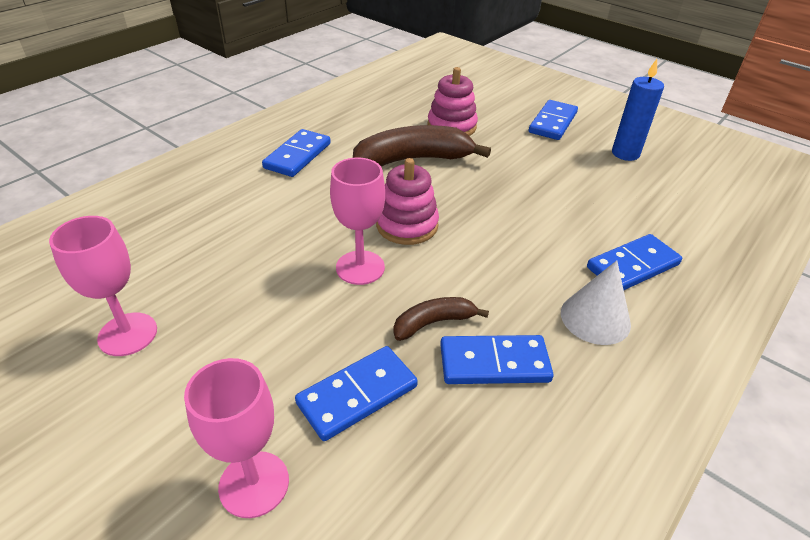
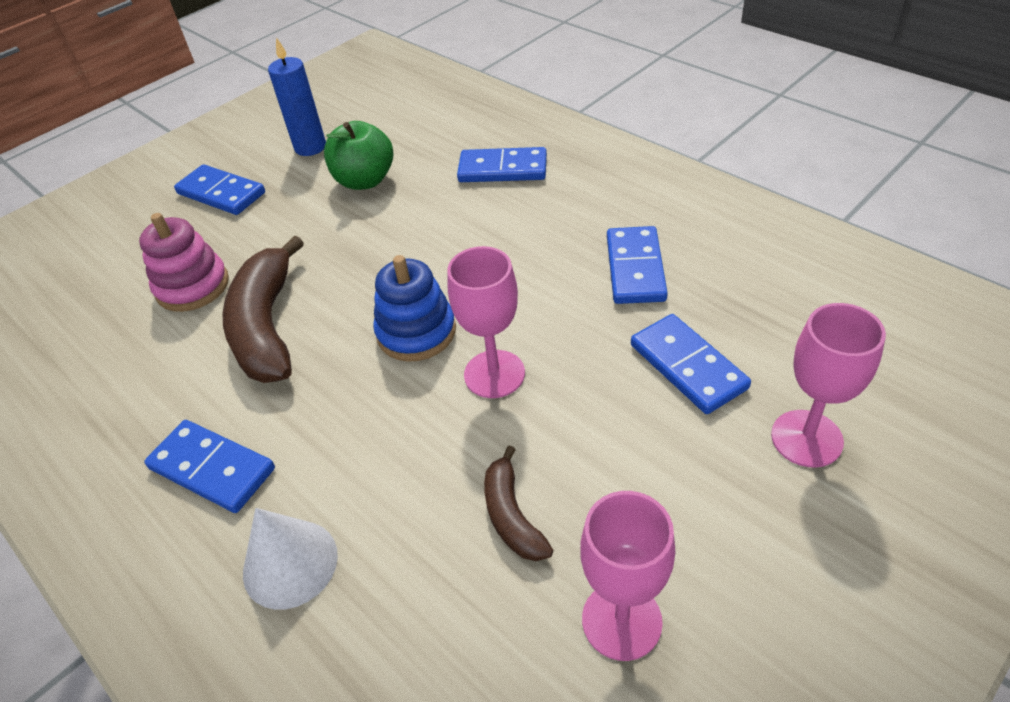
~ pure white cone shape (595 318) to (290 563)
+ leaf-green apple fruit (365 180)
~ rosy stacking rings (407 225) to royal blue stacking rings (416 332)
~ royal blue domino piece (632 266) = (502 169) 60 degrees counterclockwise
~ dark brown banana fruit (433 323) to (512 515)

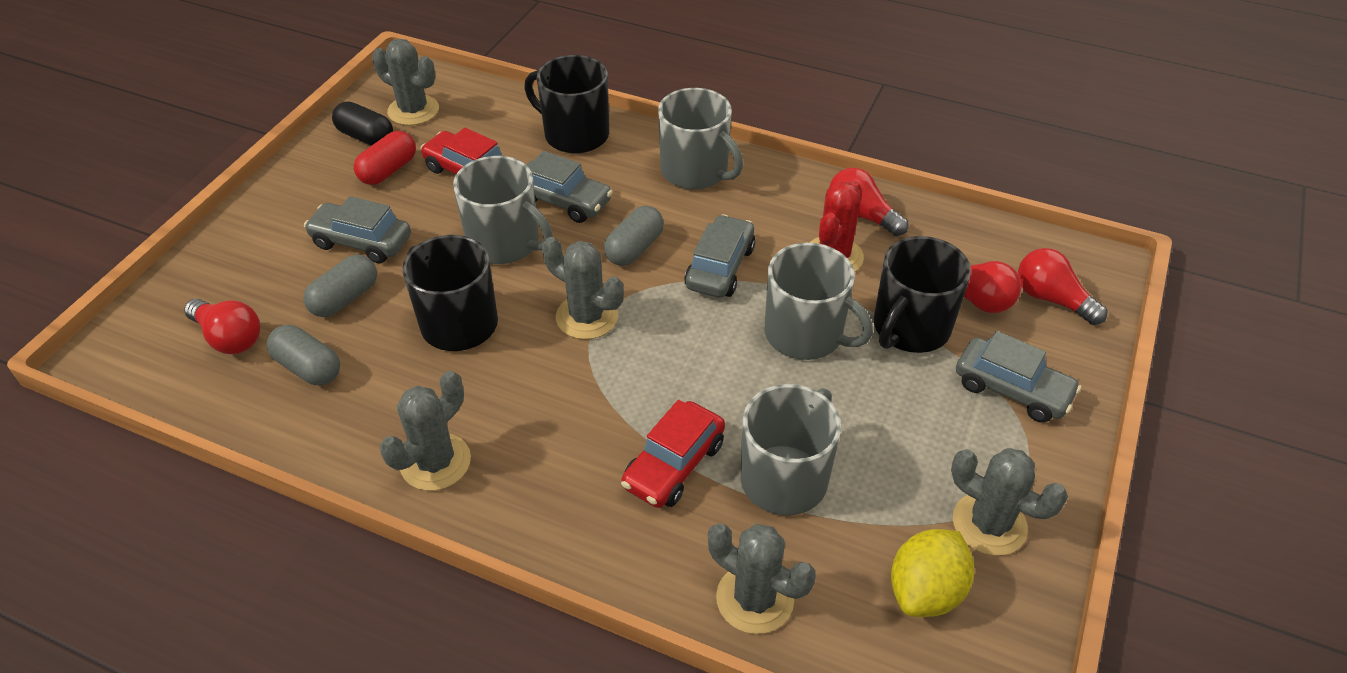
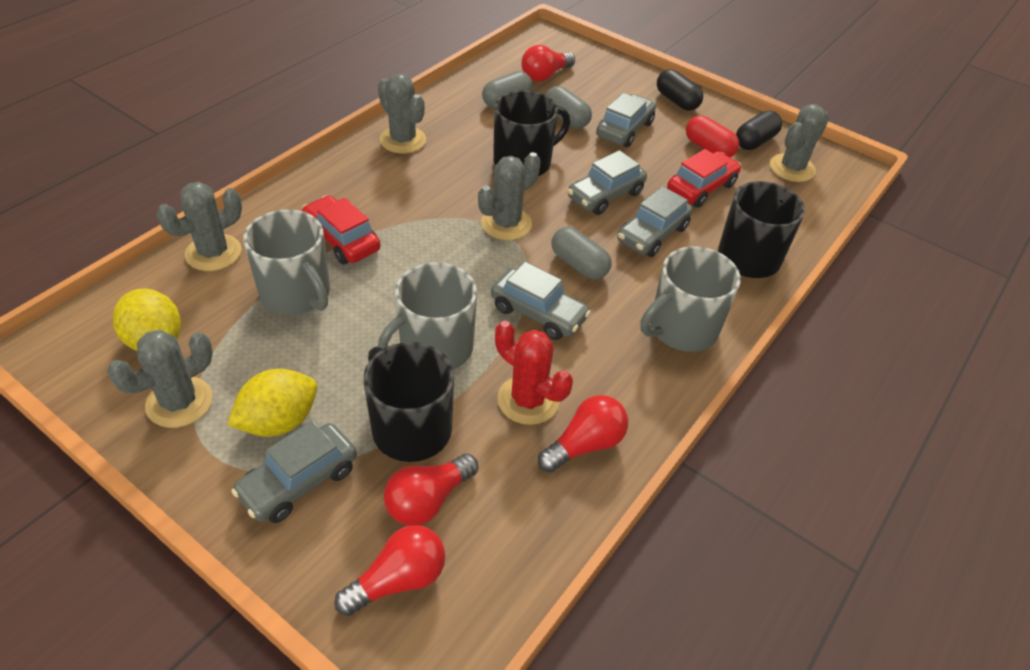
+ golden toy lemon (279 421)
~ grey coffee mug (505 243) to grey toy car (605 195)
+ black pill (676 101)

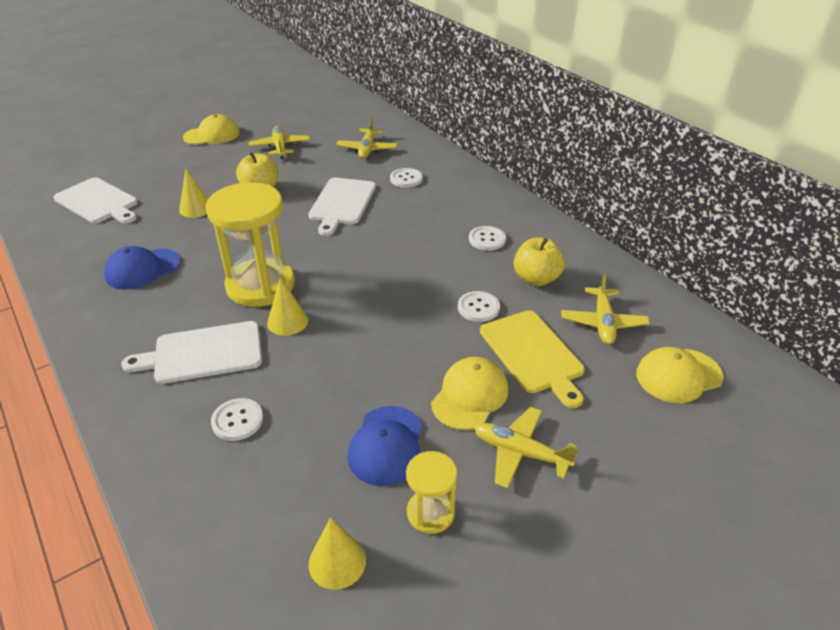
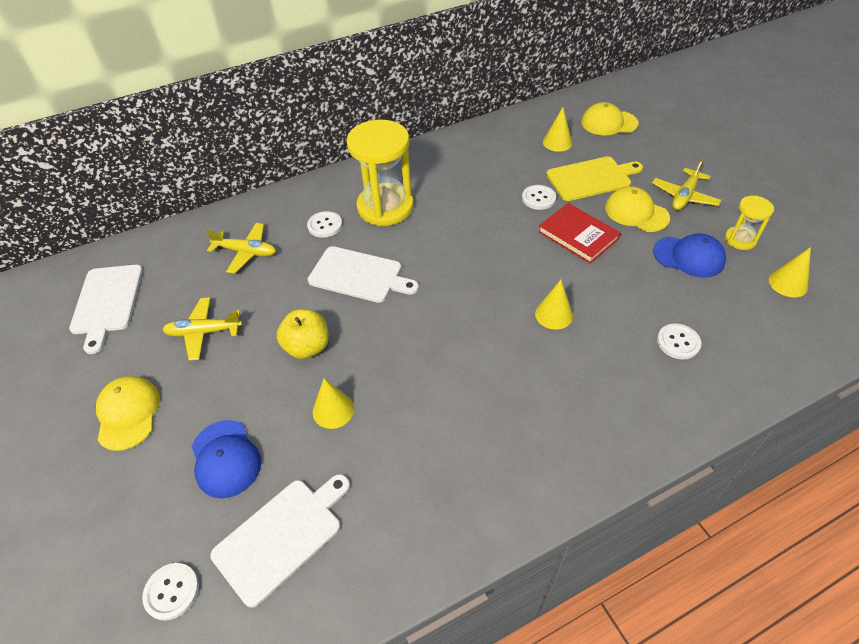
~ pure white bread board (203 353) to (107 302)
~ pure white button (487 239) to (172 591)
~ royal blue cap (142 269) to (225 458)
~ golden sand timer (260 286) to (385 207)
+ crimson hardback (578 235)
~ golden toy plane (603 322) to golden cone shape (557 142)
~ golden cap (678 375) = (609 123) 105 degrees clockwise
- golden apple fruit (536 279)

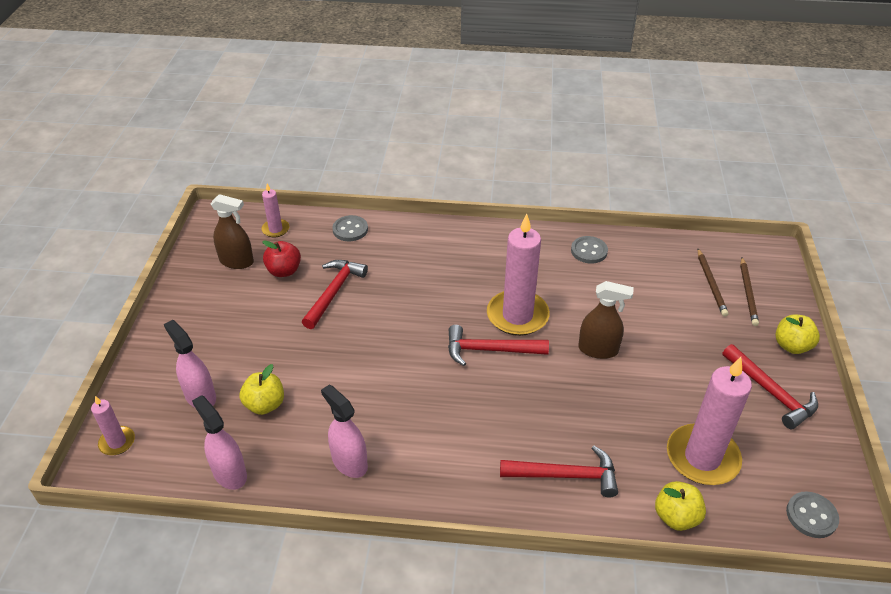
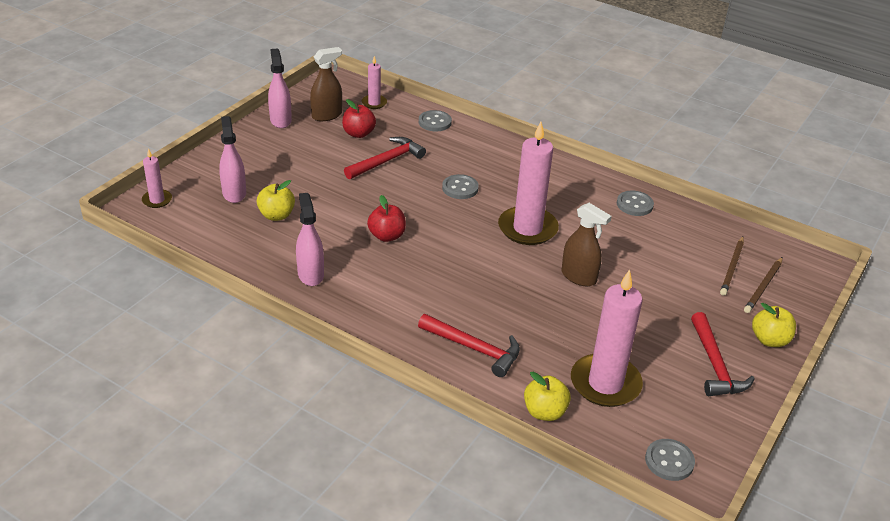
~ rosy spray bottle (229 473) to (280 120)
~ dark brown spray bottle (237 261) = (327 115) 75 degrees counterclockwise
+ crimson apple fruit (387 236)
+ grey button (460 188)
- crimson hammer (490 350)

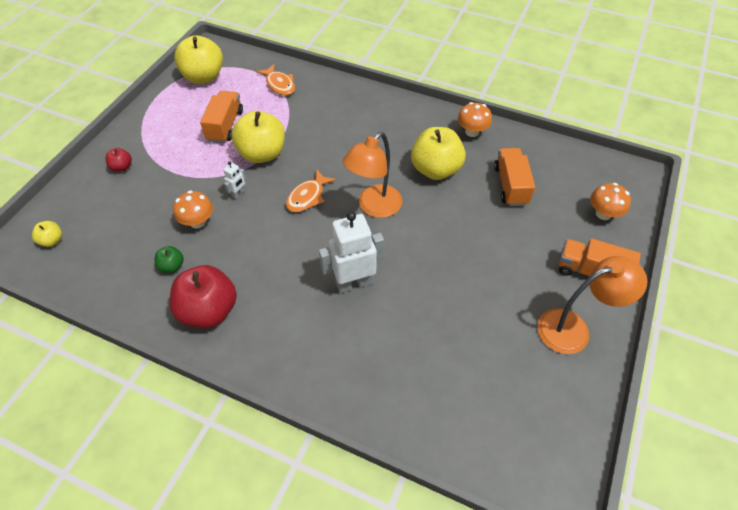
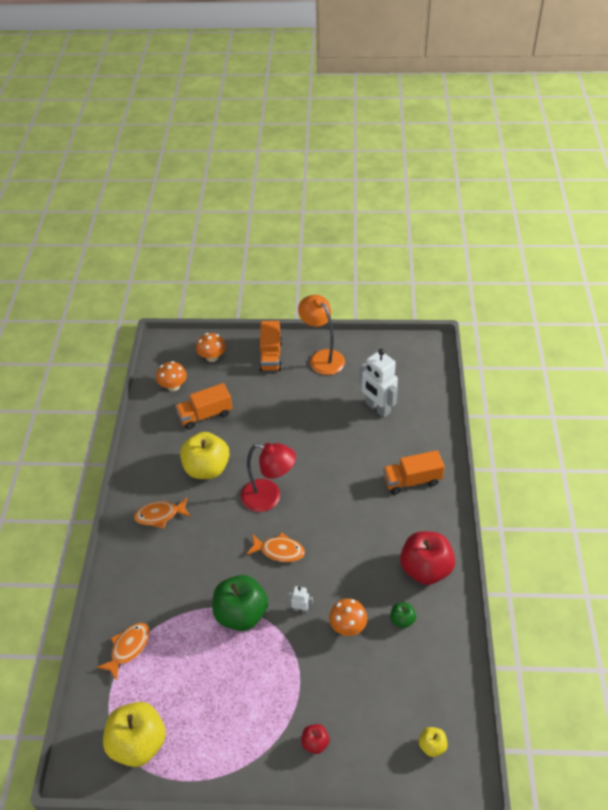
+ orange-coloured fish (160 515)
~ orange-coloured mushroom (472 132) to (173 386)
~ golden apple fruit (262 154) to leaf-green apple fruit (241 614)
~ orange-coloured lamp (374 207) to crimson lamp (269 497)
~ pure white robot figure (353 283) to (377 408)
~ orange-coloured lorry (225 126) to (412 480)

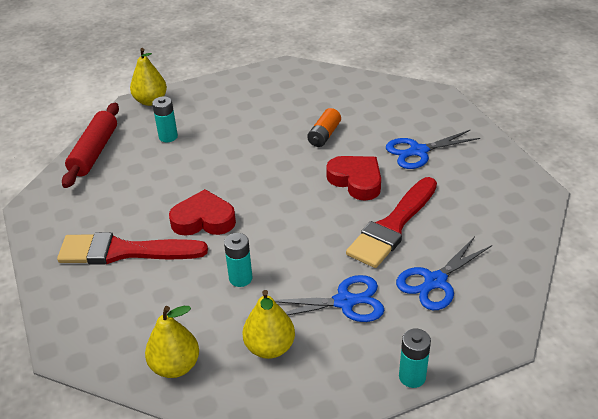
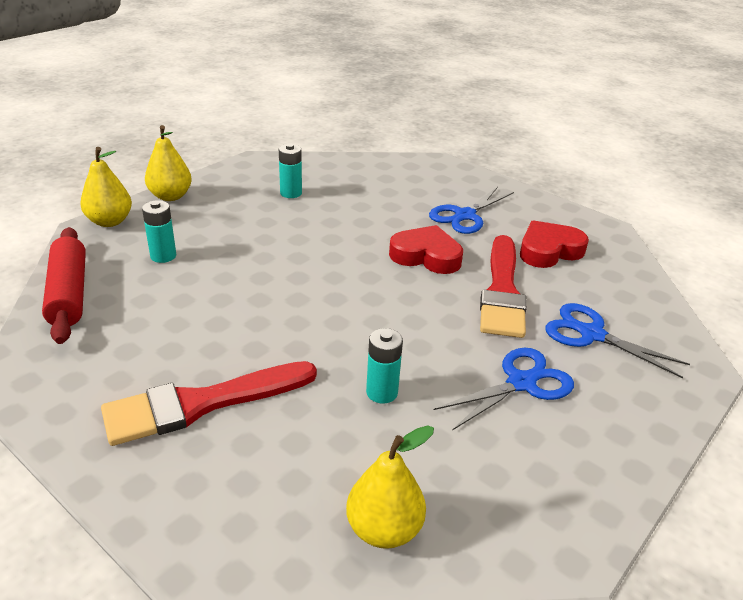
~ golden pear (270 347) to (170 196)
~ teal AA battery (412 377) to (291 193)
~ crimson heart (203 220) to (549 250)
~ royal blue scissors (435 281) = (592 334) 105 degrees clockwise
- orange-coloured AA battery (324 135)

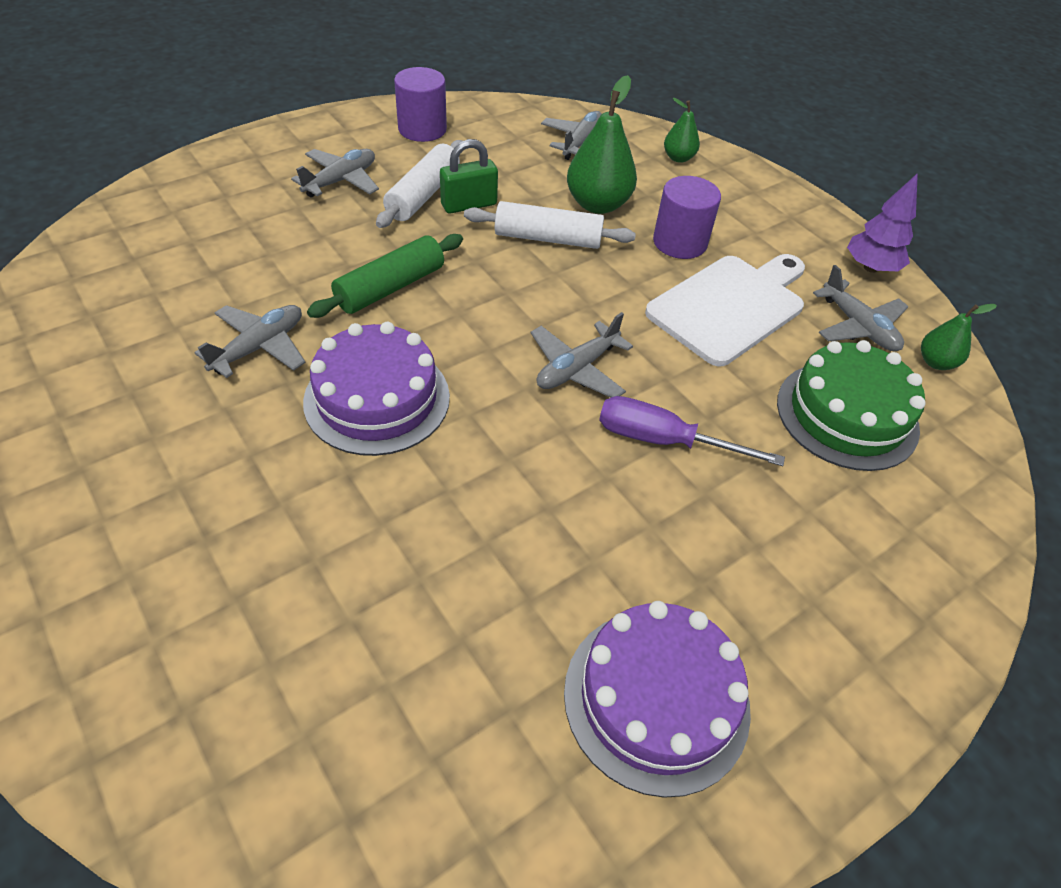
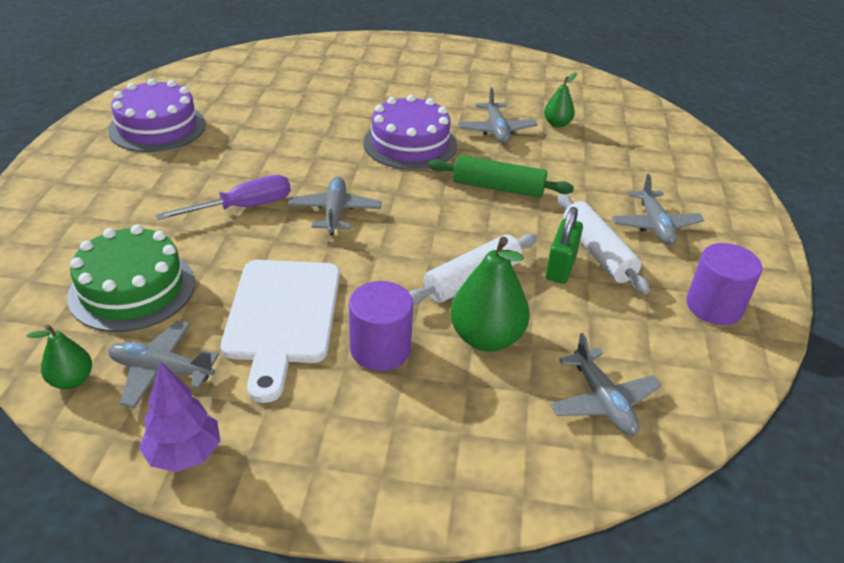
~ leaf-green pastry roller (390 287) = (498 188) 75 degrees counterclockwise
~ leaf-green pear (678 158) to (557 124)

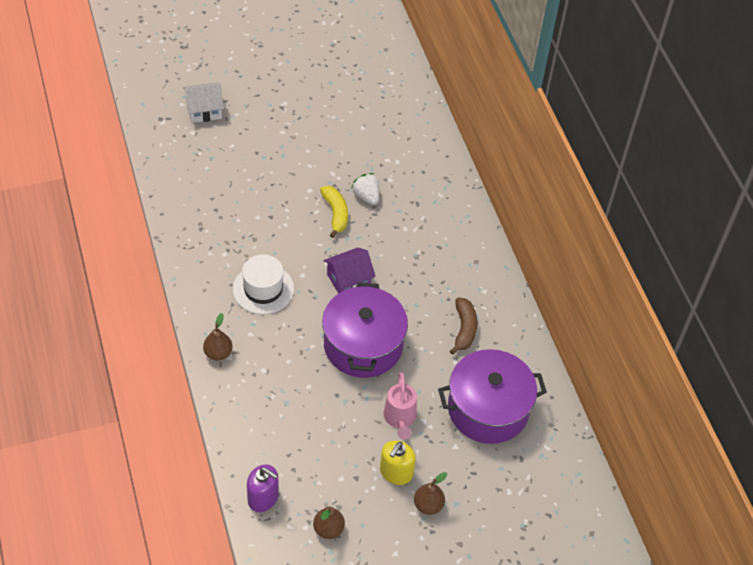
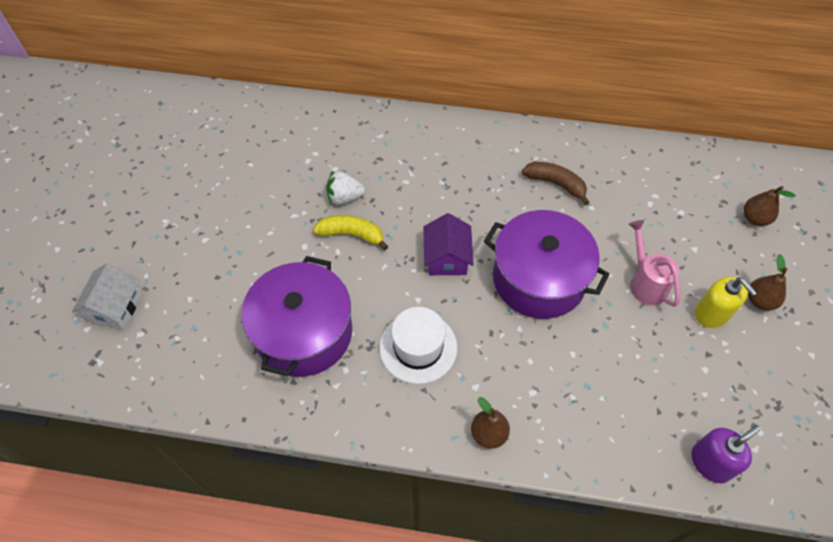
~ purple stockpot (488 409) to (304 332)
~ rosy sprinkling can (400 418) = (645 283) 135 degrees counterclockwise
~ dark brown pear (328 529) to (755 218)

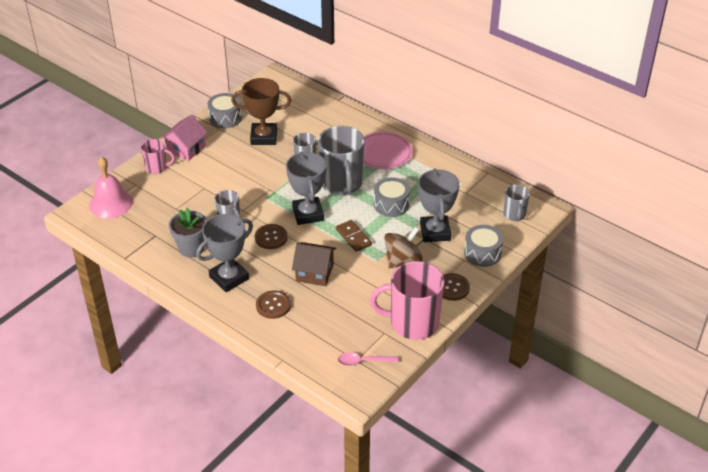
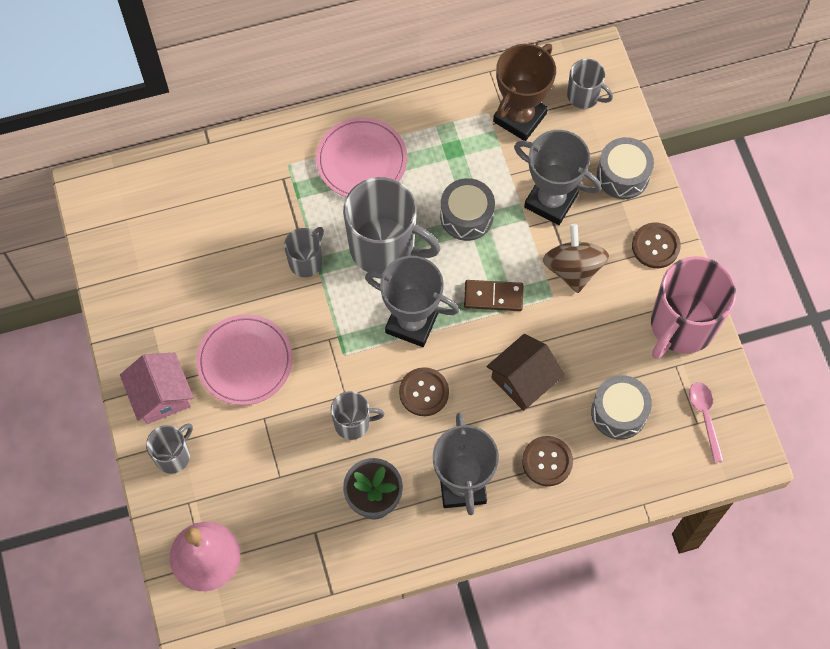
~ rosy coffee mug (157 168) to grey coffee mug (173 455)
+ rosy flat dish (245 361)
~ dark brown trophy (264 137) to (519 117)
~ grey drum (225 118) to (619 412)
~ rosy teaspoon (363 361) = (705 417) 135 degrees clockwise

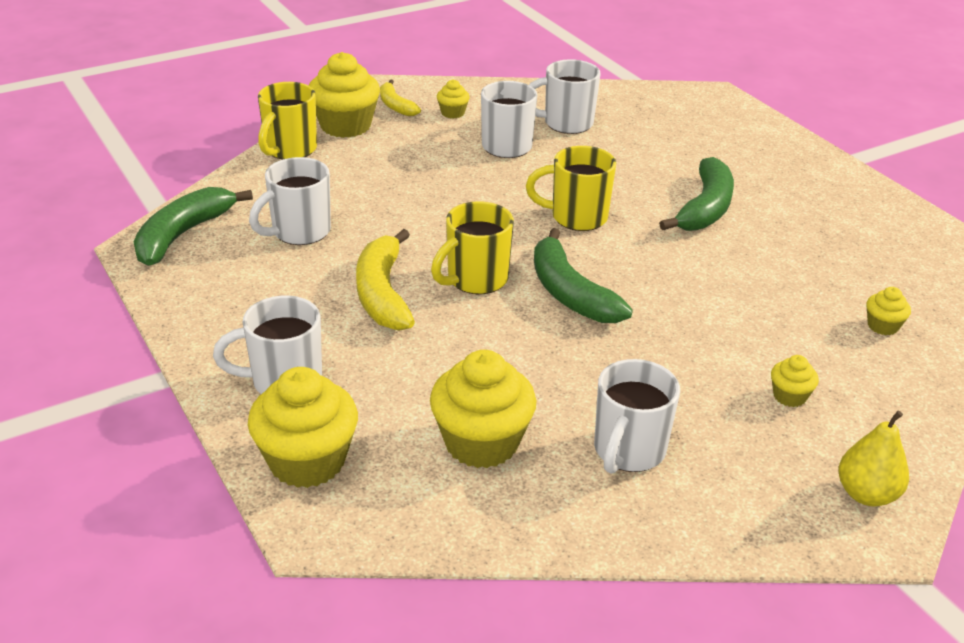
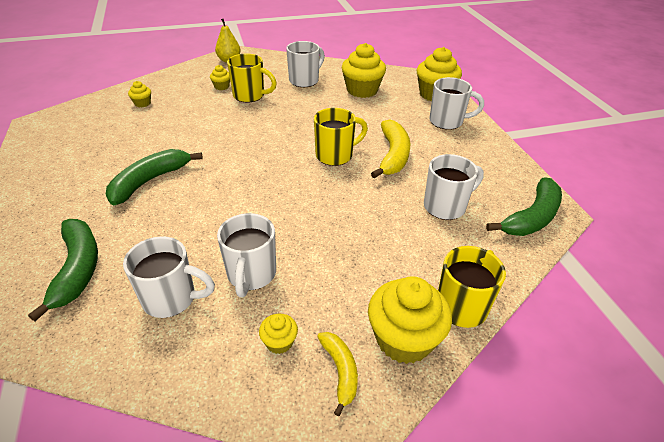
~ leaf-green banana fruit (570 293) to (77 269)
~ golden coffee mug (576 217) to (250 96)

